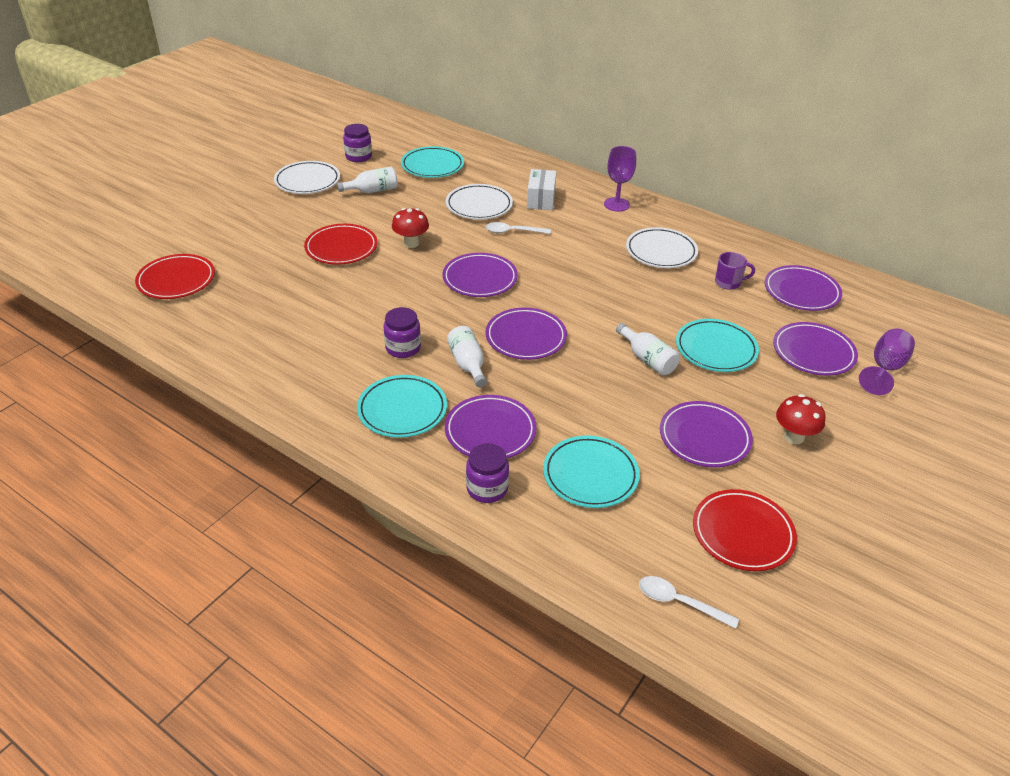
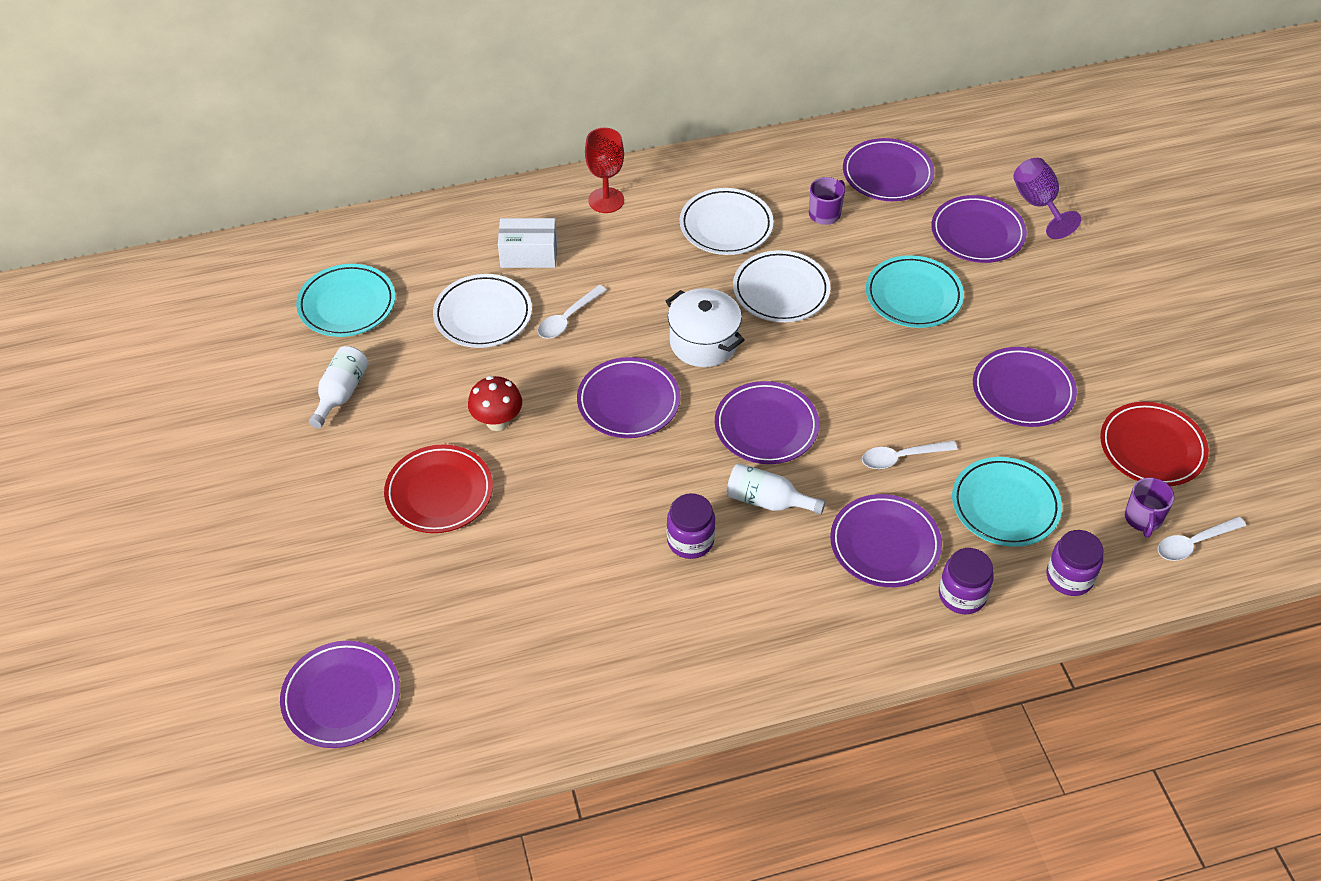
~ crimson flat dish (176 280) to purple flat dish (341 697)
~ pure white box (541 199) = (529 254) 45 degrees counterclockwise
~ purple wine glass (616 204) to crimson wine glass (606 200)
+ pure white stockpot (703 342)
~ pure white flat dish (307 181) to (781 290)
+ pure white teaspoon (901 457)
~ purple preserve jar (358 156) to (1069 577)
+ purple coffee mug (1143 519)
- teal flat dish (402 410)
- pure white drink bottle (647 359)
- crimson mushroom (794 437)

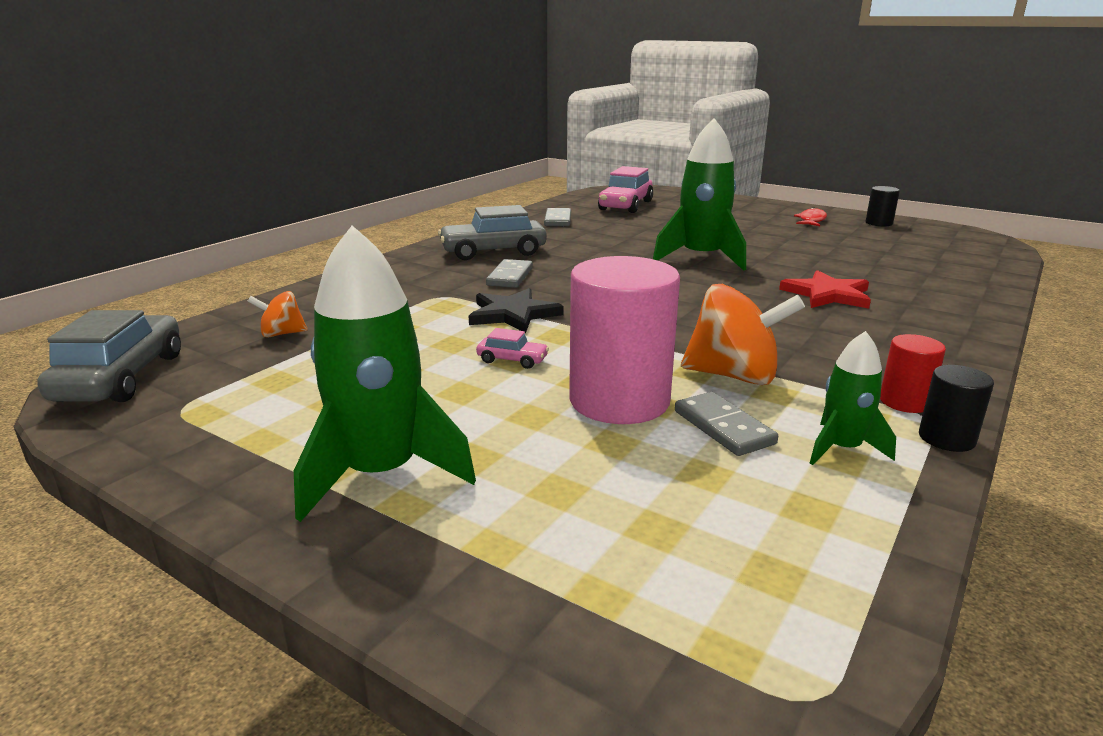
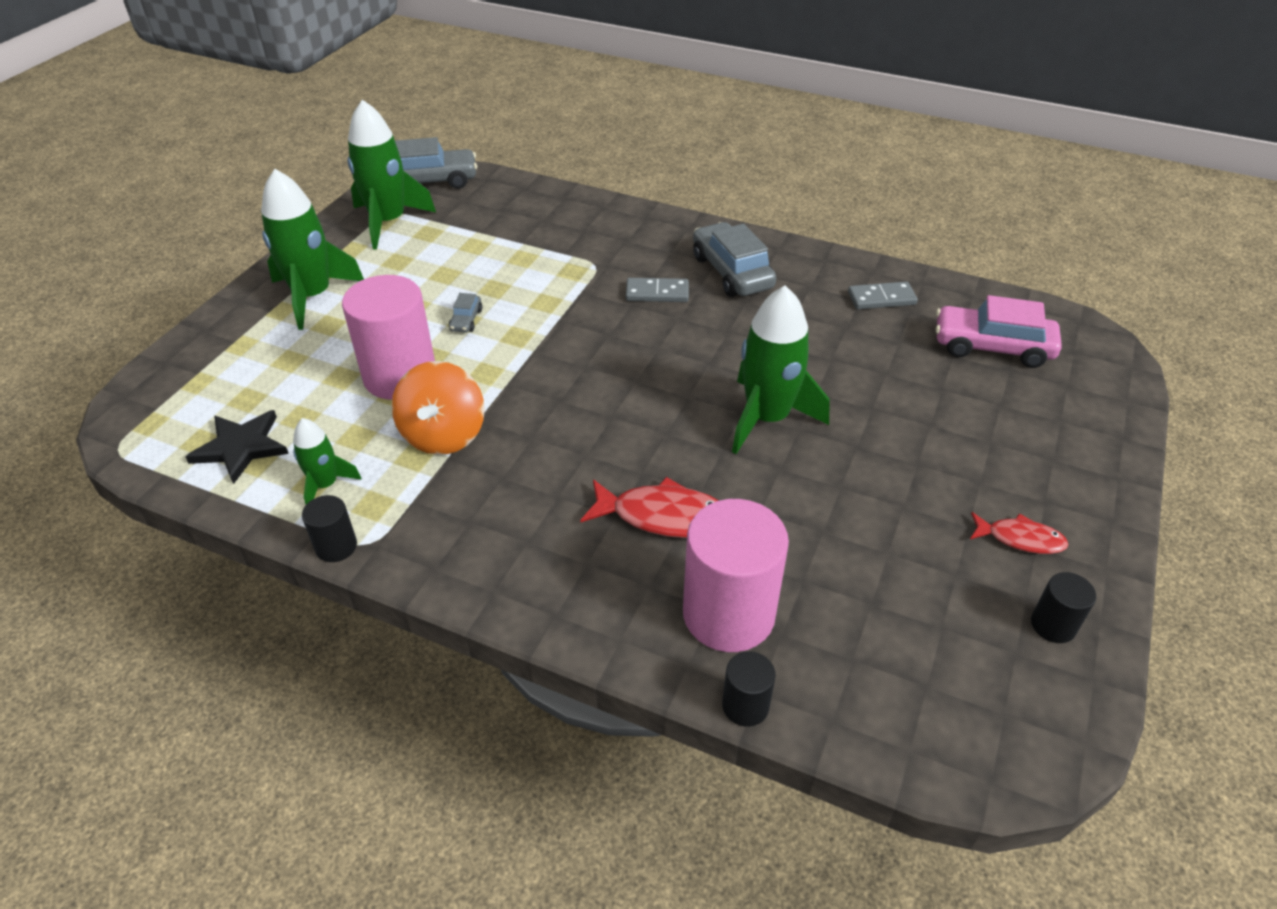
~ black five-pointed star (513 314) to (241 447)
+ leaf-green spaceship (388 222)
~ rosy toy car (512 360) to grey toy car (466 320)
~ crimson five-pointed star (827 294) to crimson fish (663 516)
+ rosy cylinder (728 614)
+ black cylinder (745 705)
- orange-coloured whirligig (282 334)
- grey domino piece (723 427)
- crimson cylinder (904 402)

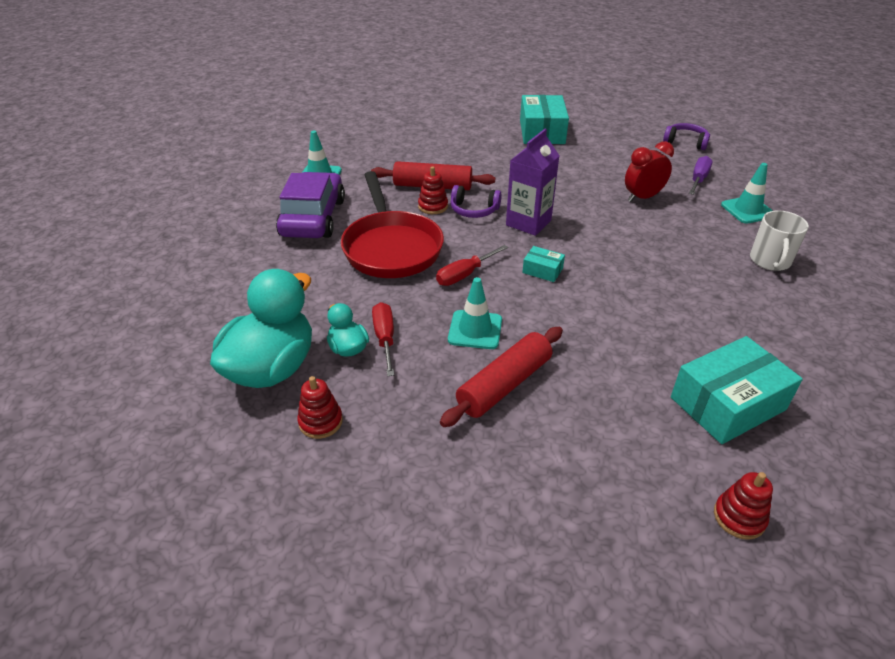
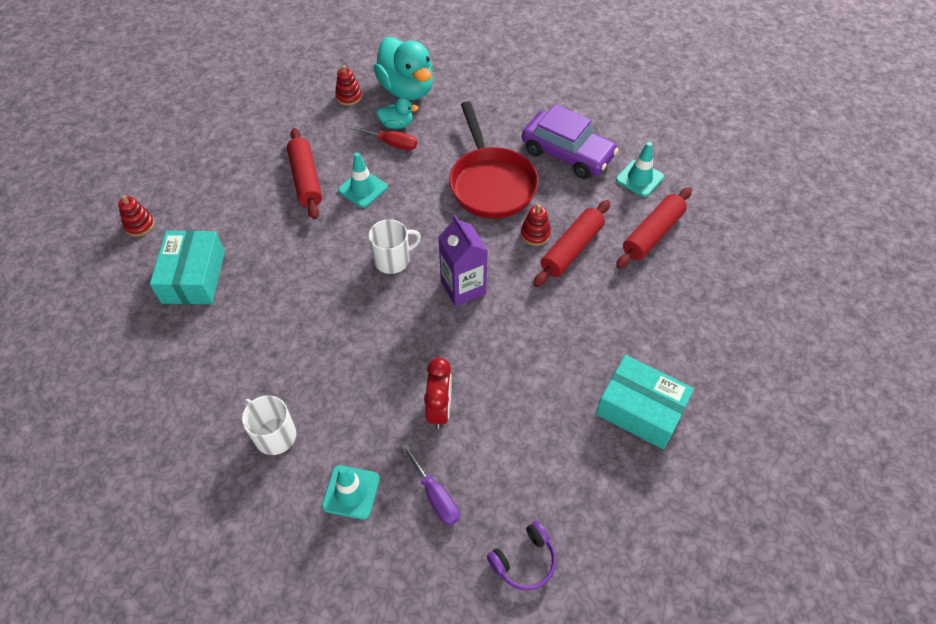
~ teal box (542 270) to pure white coffee mug (393 259)
~ crimson pan (391 247) = (491 183) 120 degrees counterclockwise
+ crimson pastry roller (652 234)
- crimson hand screwdriver (465 275)
- purple over-ear headphones (474 210)

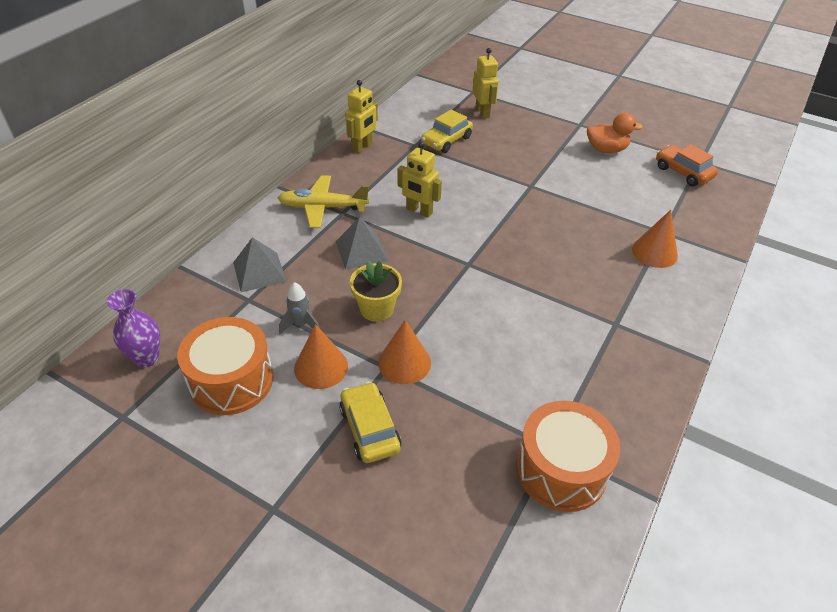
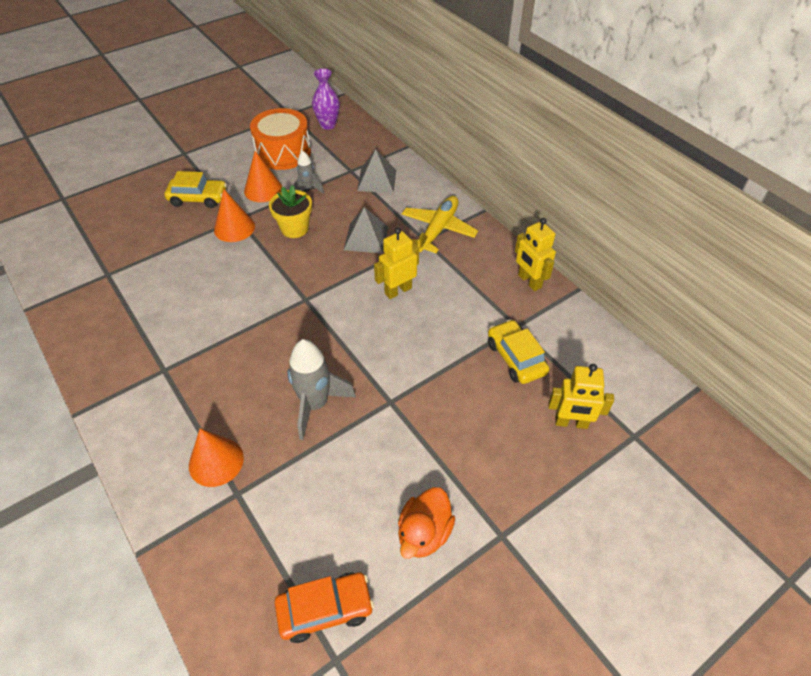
+ grey spaceship (315 405)
- orange-coloured drum (561 469)

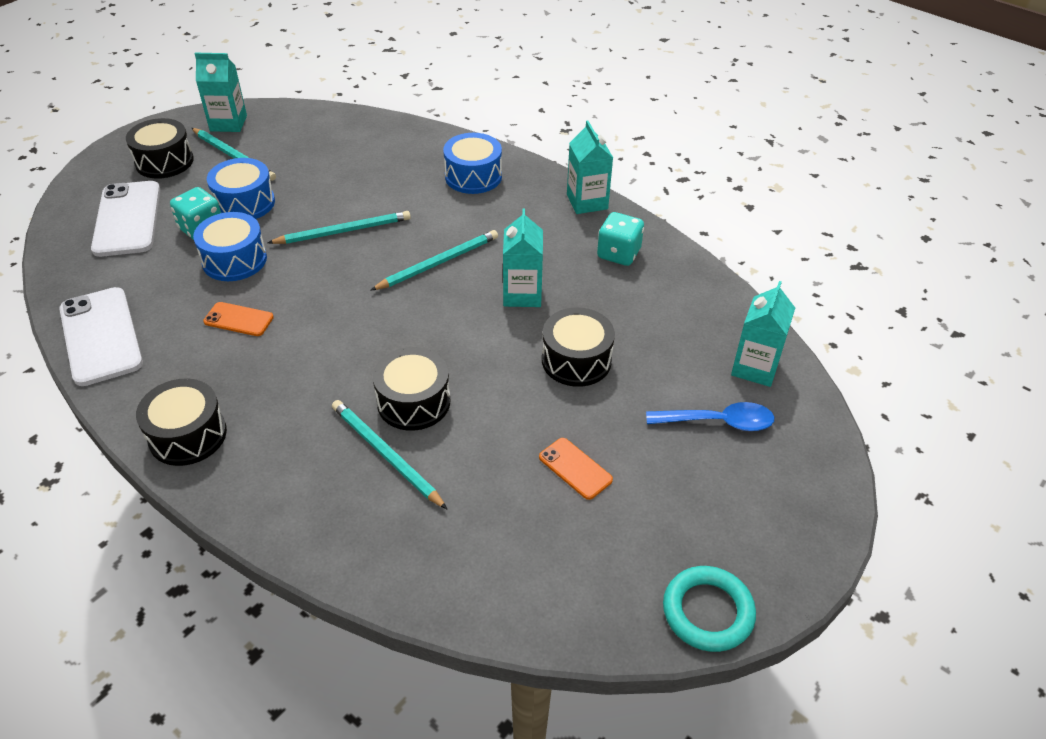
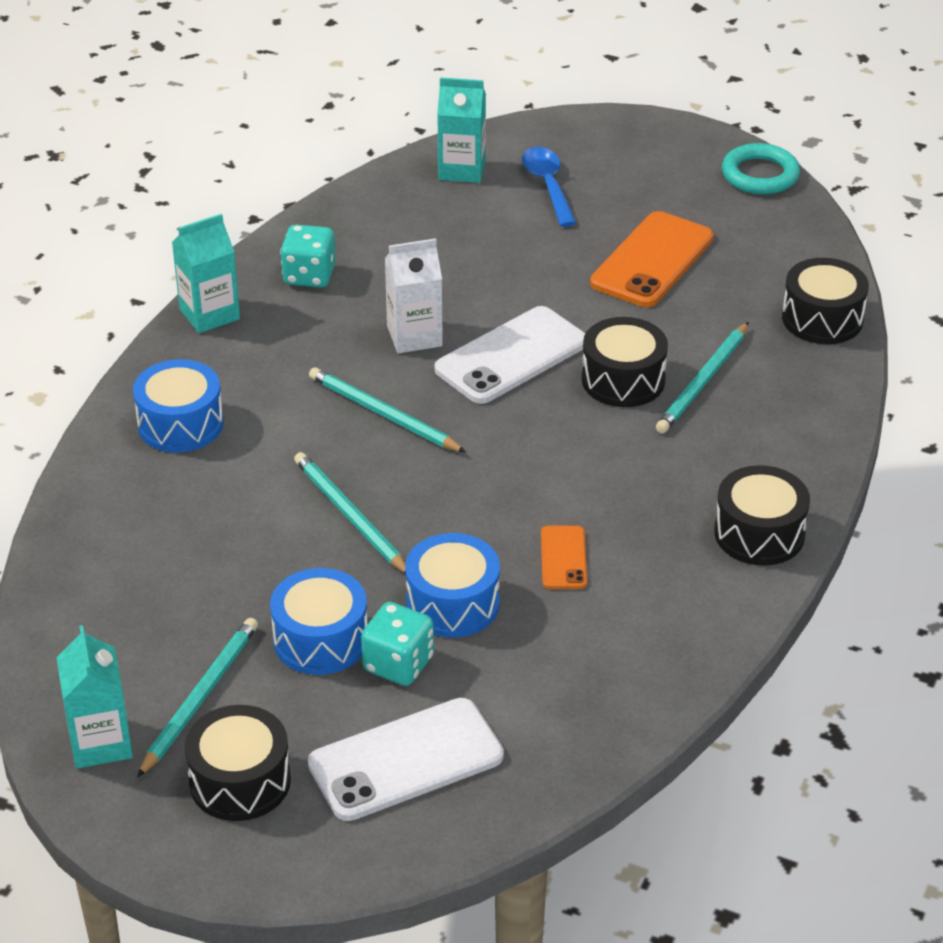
~ teal milk carton (522 294) to pure white milk carton (414 336)
~ pure white phone (100 336) to (511 356)
~ orange-coloured phone (575 468) = (652 260) x1.93
~ black drum (576 360) to (822 319)

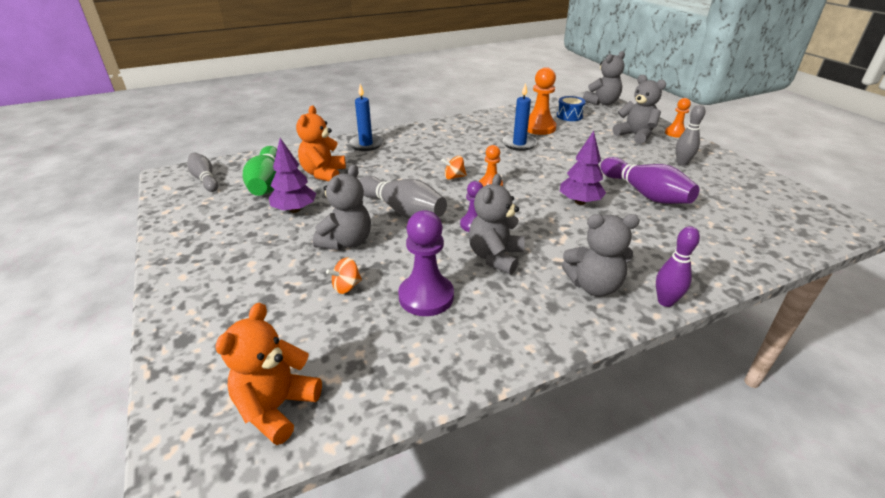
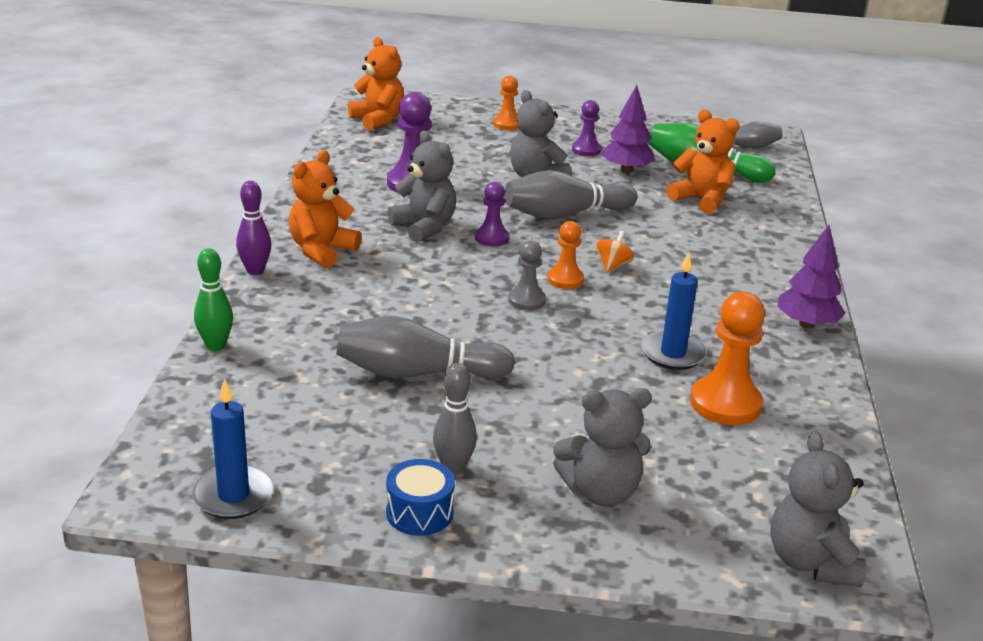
~ royal blue pillar candle (366 144) to (233 496)
+ leaf-green skittle (216 345)
~ grey teddy (594 286) to orange-coloured teddy (321 251)
~ purple skittle (645 194) to grey skittle (417 373)
~ royal blue drum (569 116) to (419 512)
~ orange-coloured pawn (675 133) to (507 124)
+ grey pawn (526 300)
+ purple pawn (586 150)
~ purple fir tree (580 202) to (806 324)
- orange-coloured whirligig (346 287)

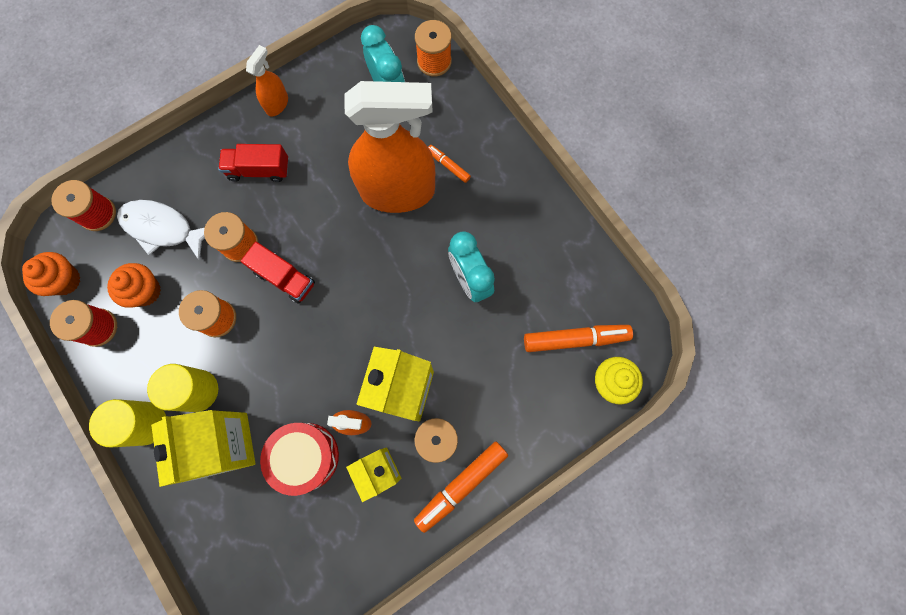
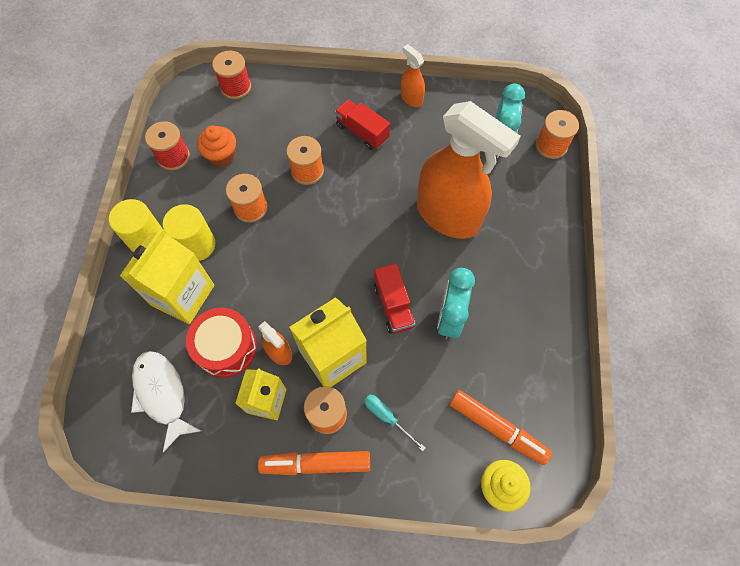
~ pure white fish (162 228) to (162 394)
+ teal hand screwdriver (387 417)
~ crimson lorry (284 278) to (393 305)
~ orange-coloured spray bottle (277 104) = (411 98) 105 degrees counterclockwise
- orange-coloured cupcake (65 280)
- orange-coloured marker pen (448 165)

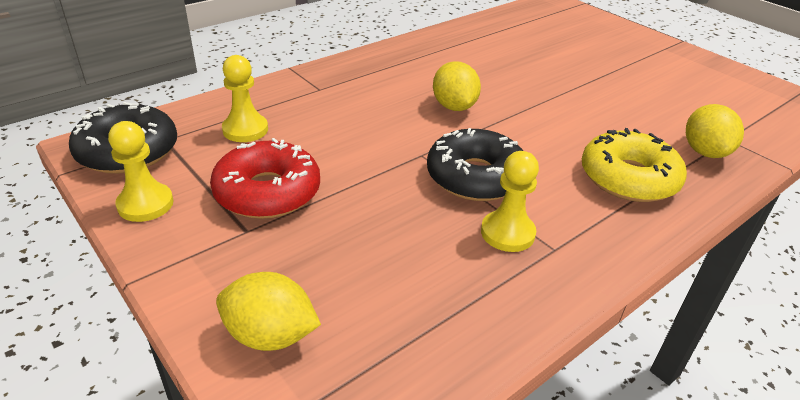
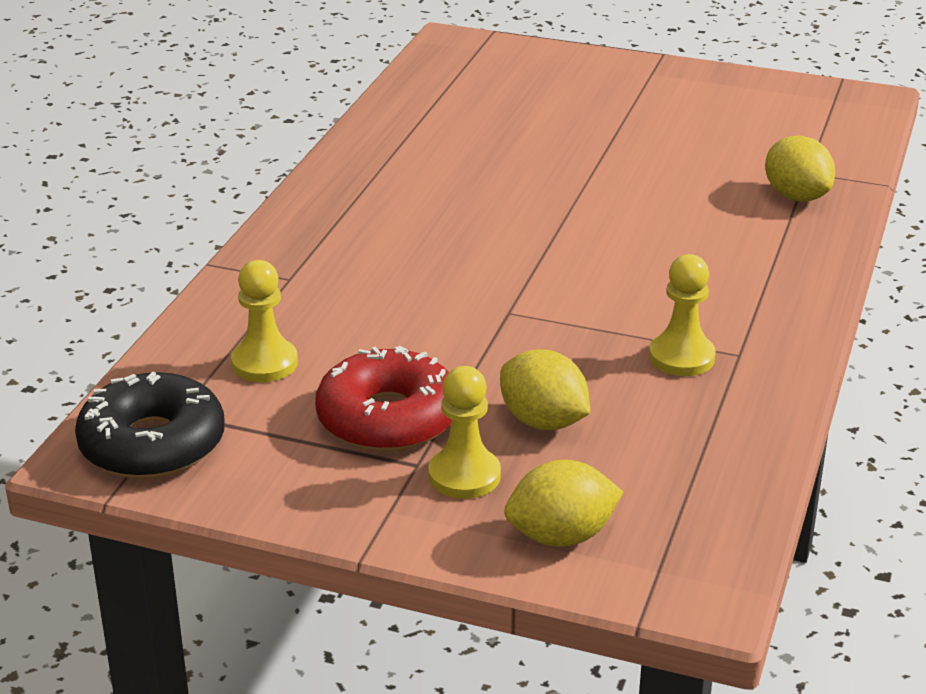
~ golden pawn (145 204) to (464 476)
~ golden toy lemon (454 107) to (543 421)
- black doughnut (475 177)
- golden doughnut (628 178)

